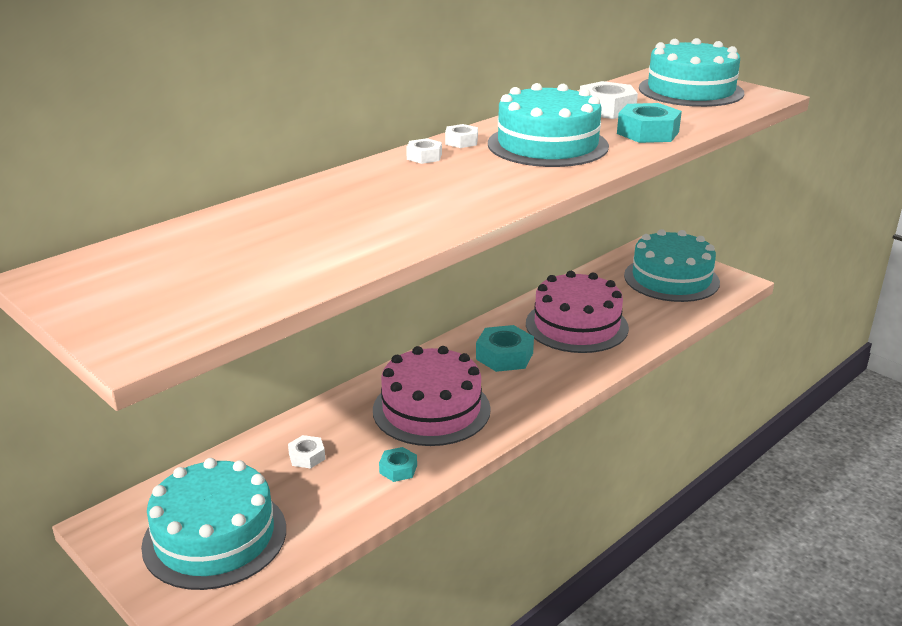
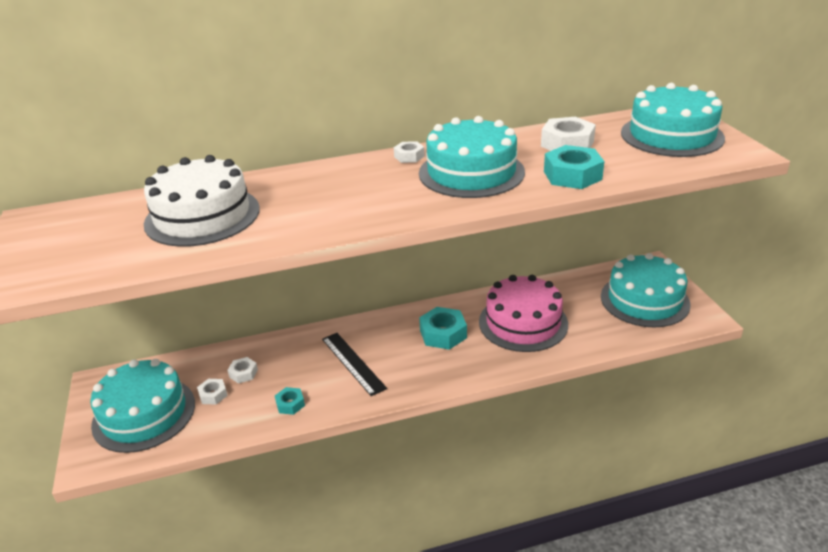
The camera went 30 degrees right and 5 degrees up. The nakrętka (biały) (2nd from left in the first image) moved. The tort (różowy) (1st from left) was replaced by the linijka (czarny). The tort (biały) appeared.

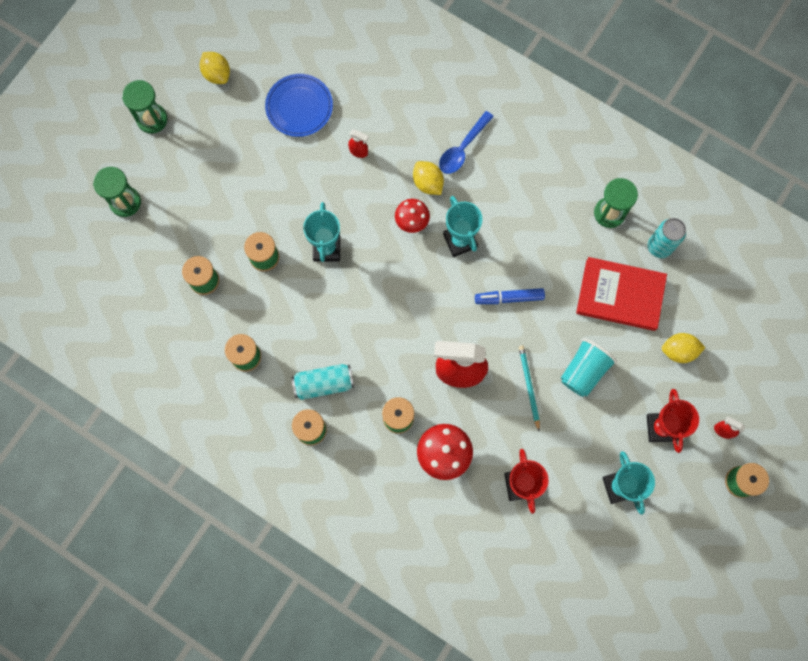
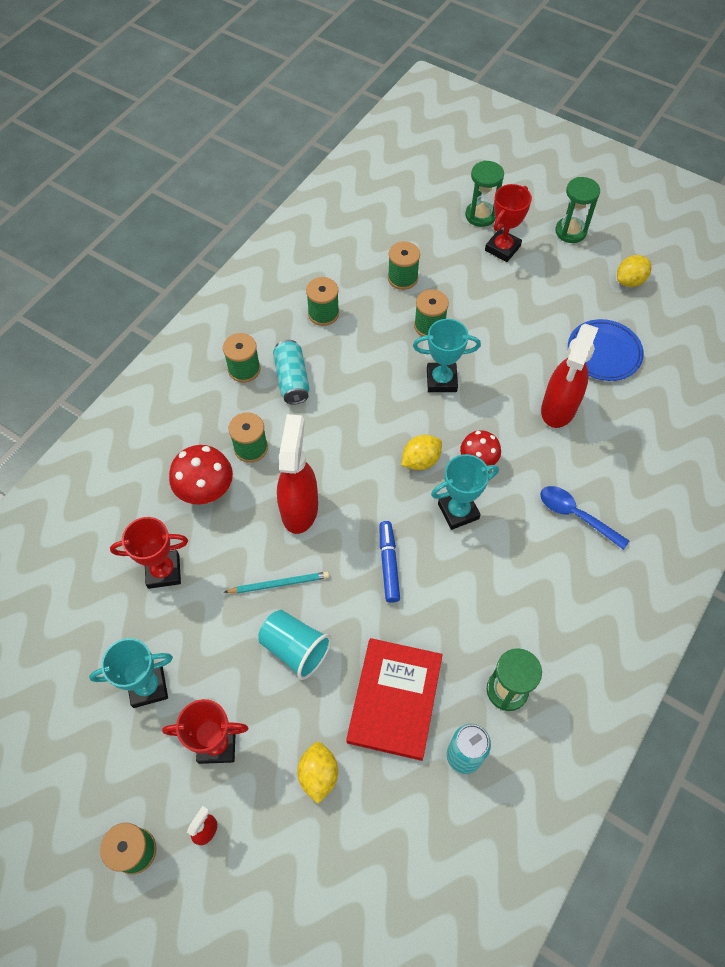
The camera went 90 degrees right and 15 degrees down. The spryskiwacz (czerwony) (1st from left in the first image) changed to 2.37 times the size. The cytryna (żółty) (2nd from left) moved. The puchar (czerwony) (3rd from left) appeared.

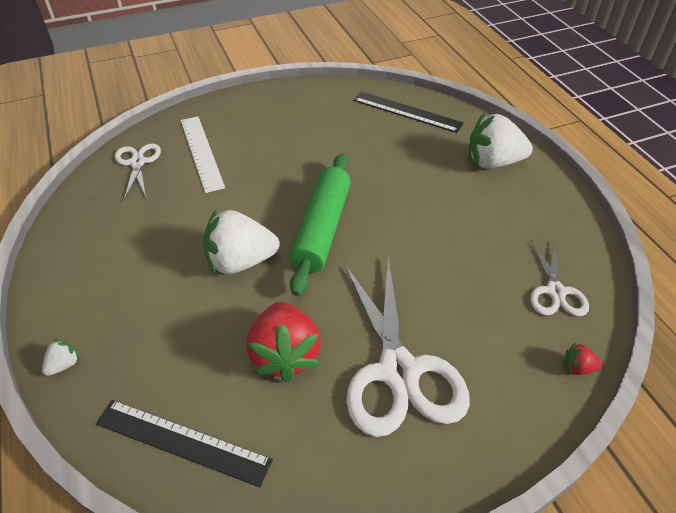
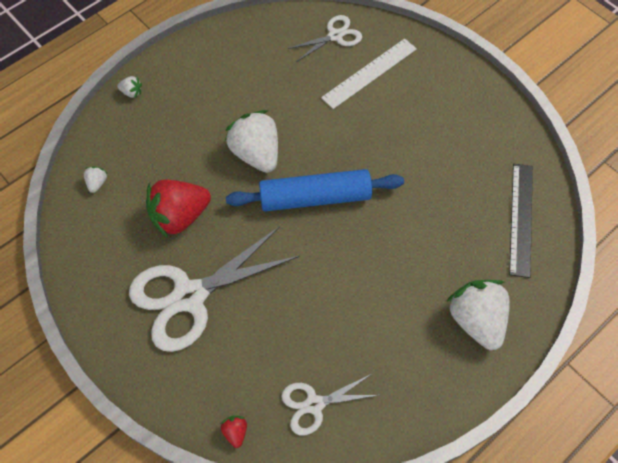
The camera went 70 degrees right and 15 degrees up. The wałek do ciasta (zielony) became the wałek do ciasta (niebieski). The linijka (czarny) (1st from left) was replaced by the truskawka (biały) (1st from left).

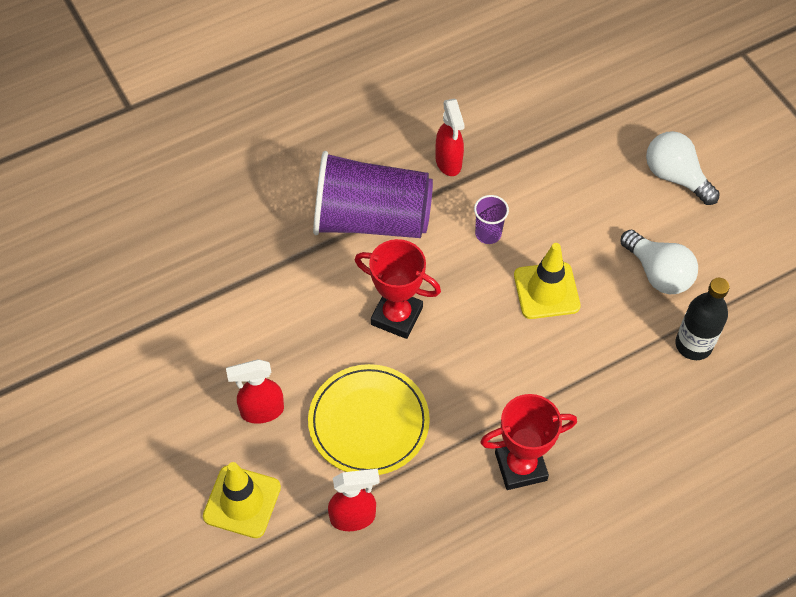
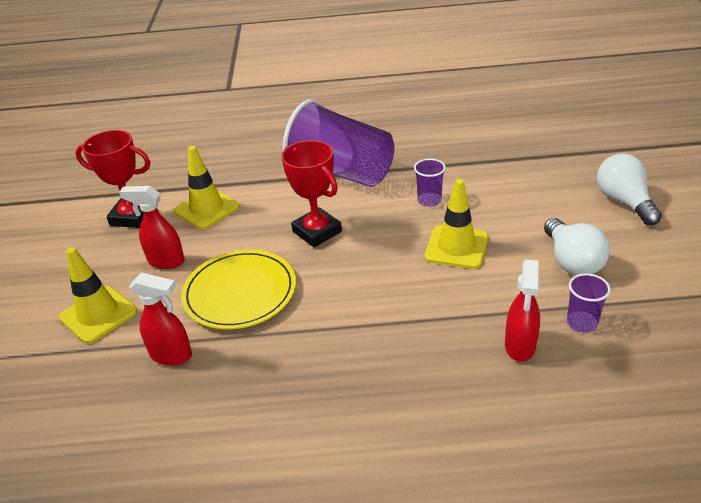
The camera went 30 degrees right and 20 degrees down. The spryskiwacz (czerwony) (3rd from left) moved. The butelka (czarny) was replaced by the szklanka (fioletowy) (3rd from left). The puchar (czerwony) (2nd from left in the first image) moved. The pachołek (żółty) (2nd from left) appeared.

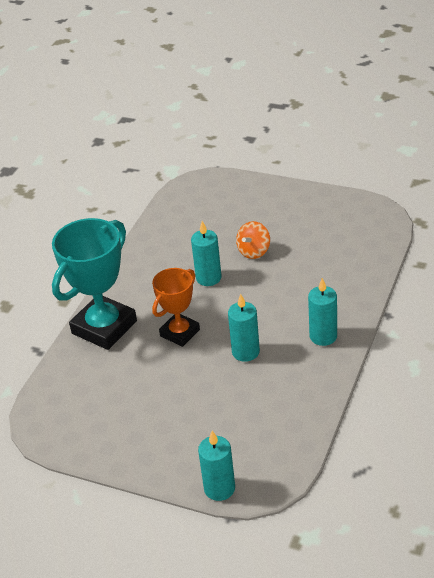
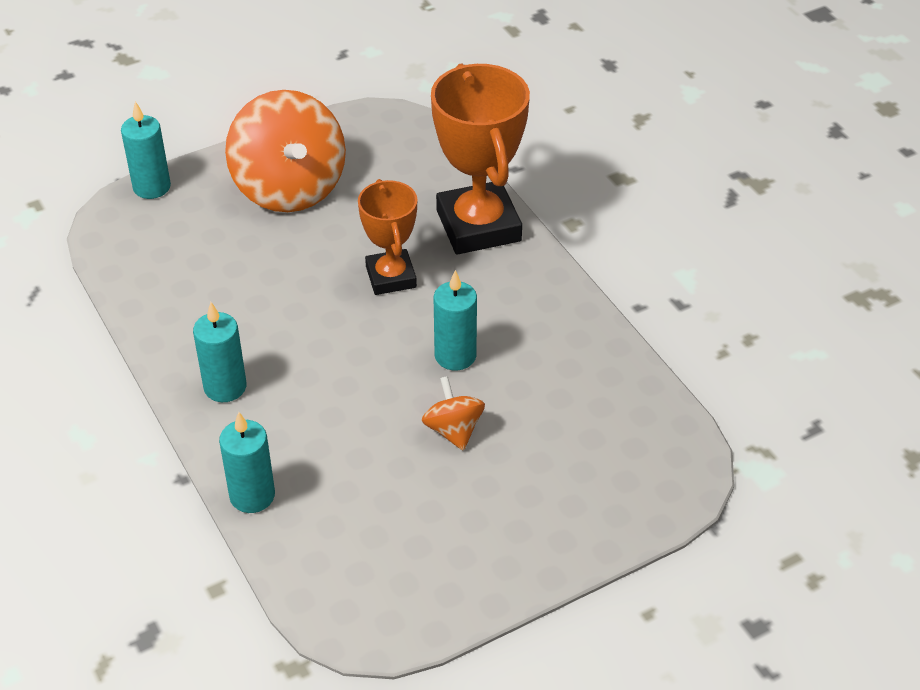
The camera went 125 degrees right and 5 degrees up. The puchar (turkusowy) became the puchar (pomarańczowy) (2nd from left). The świeca (turkusowy) (3rd from left) moved. The bączek (pomarańczowy) (1st from left) appeared.

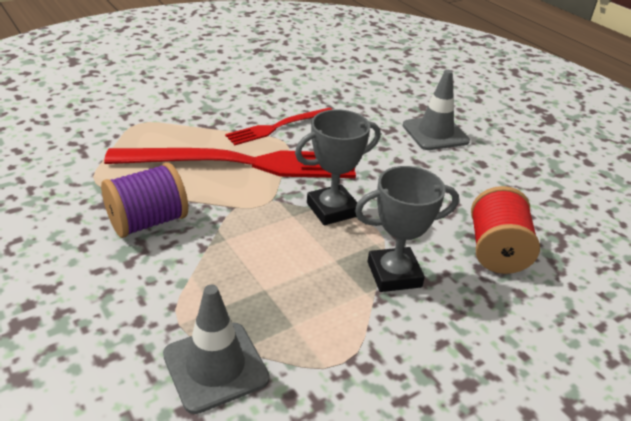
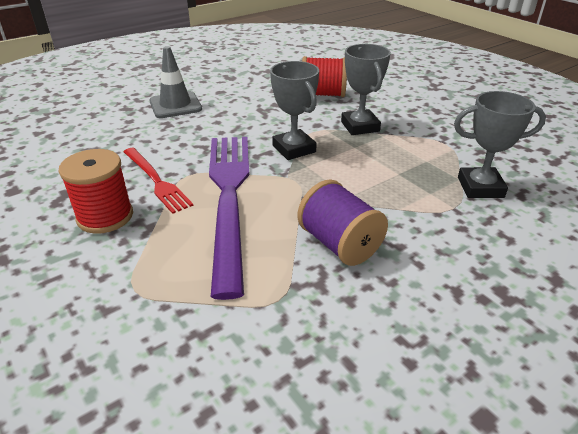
The camera went 90 degrees left and 0 degrees up. The widelec (czerwony) (1st from left) became the widelec (fioletowy). The pachołek (szary) (1st from left) was replaced by the puchar (szary) (3rd from left). The szpulka (czerwony) (1st from left) appeared.

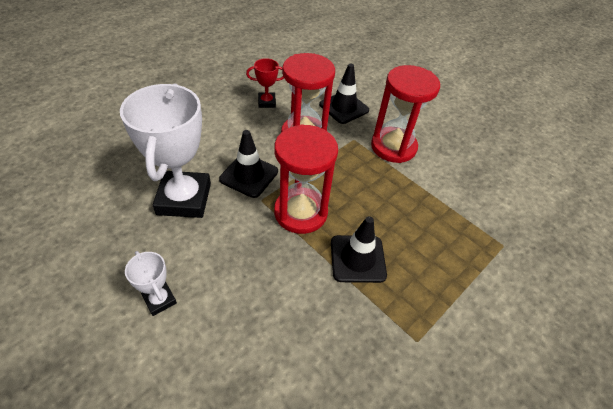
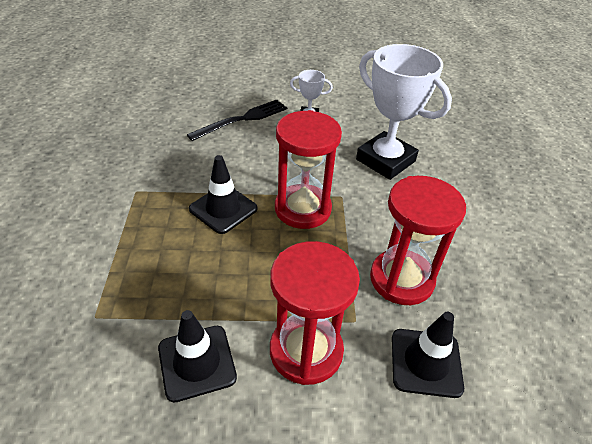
The camera went 135 degrees right and 5 degrees down. The puchar (czerwony) disappeared. The pachołek (czarny) (1st from left) moved. The widelec (czarny) appeared.

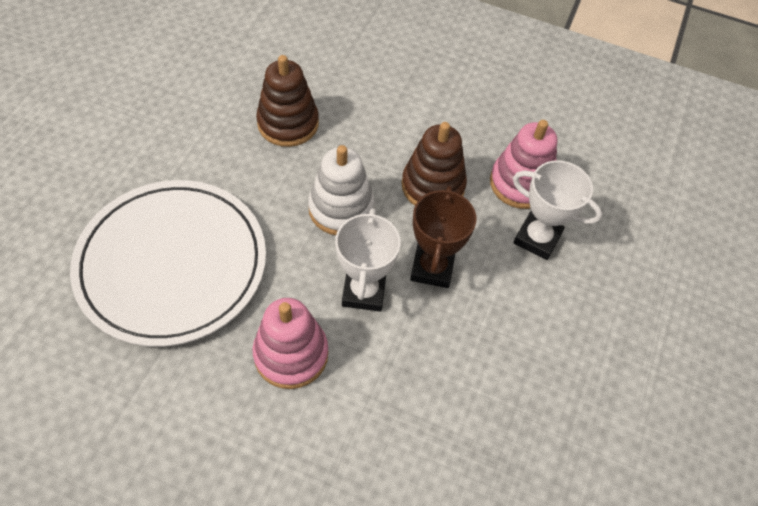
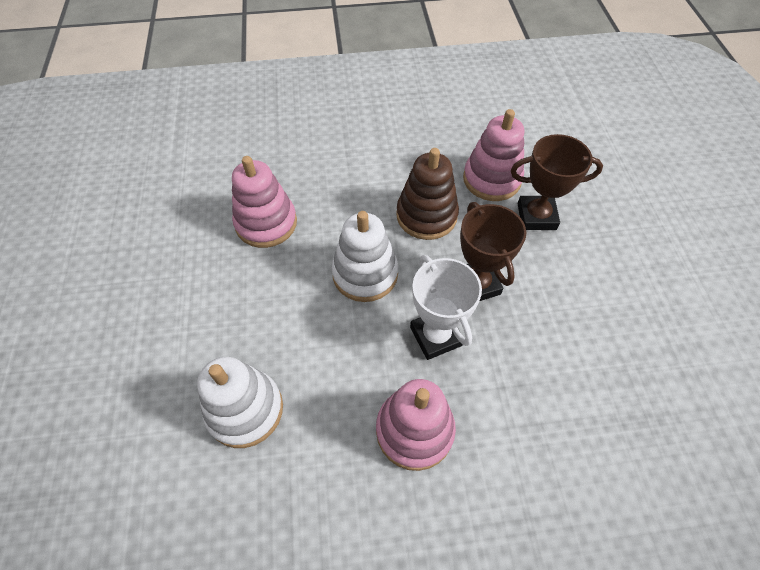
The camera went 25 degrees left and 0 degrees up. The zabawka nakładanka (brązowy) (1st from left) became the zabawka nakładanka (różowy) (1st from left). The puchar (biały) (2nd from left) became the puchar (brązowy) (2nd from left). The talerz (biały) was replaced by the zabawka nakładanka (biały) (1st from left).

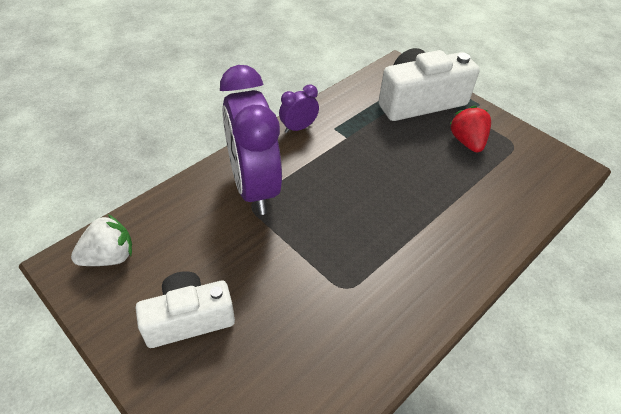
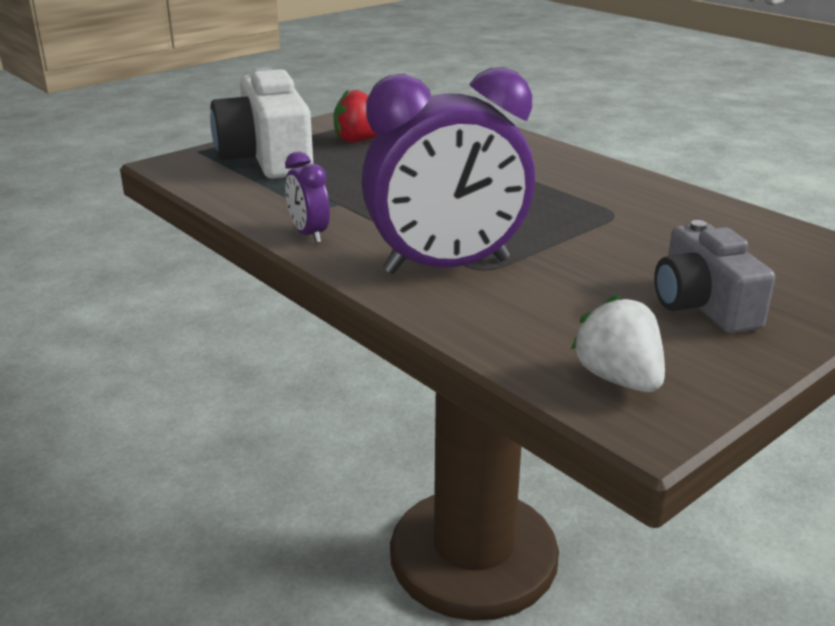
The camera went 85 degrees left and 20 degrees down. The aparat fotograficzny (biały) (1st from left) became the aparat fotograficzny (szary).

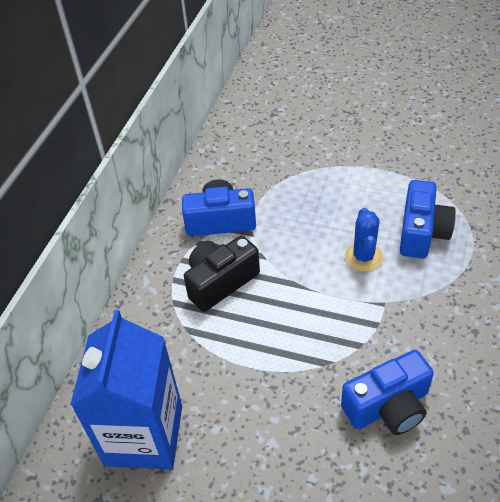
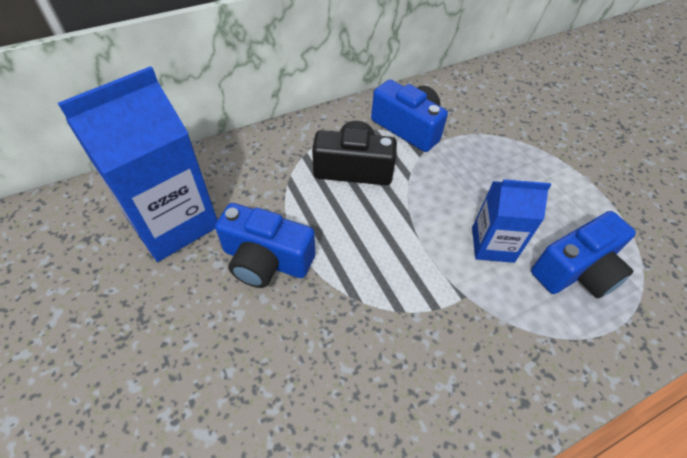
The camera went 40 degrees right and 5 degrees up. The kaktus (niebieski) was replaced by the karton mleka (niebieski) (2nd from left). The aparat fotograficzny (niebieski) (2nd from left in the first image) moved.

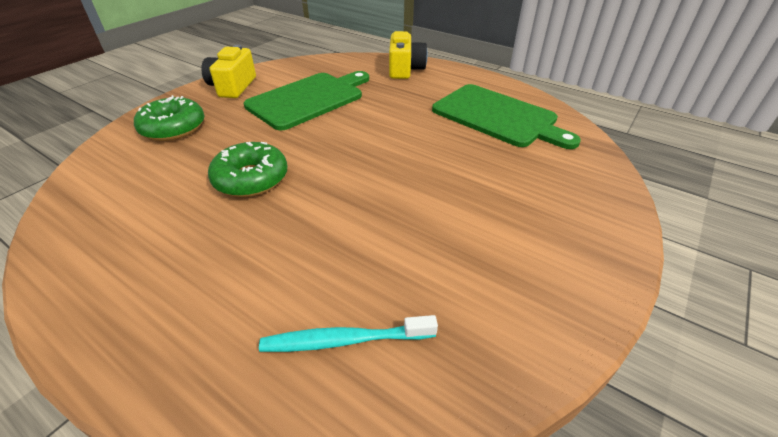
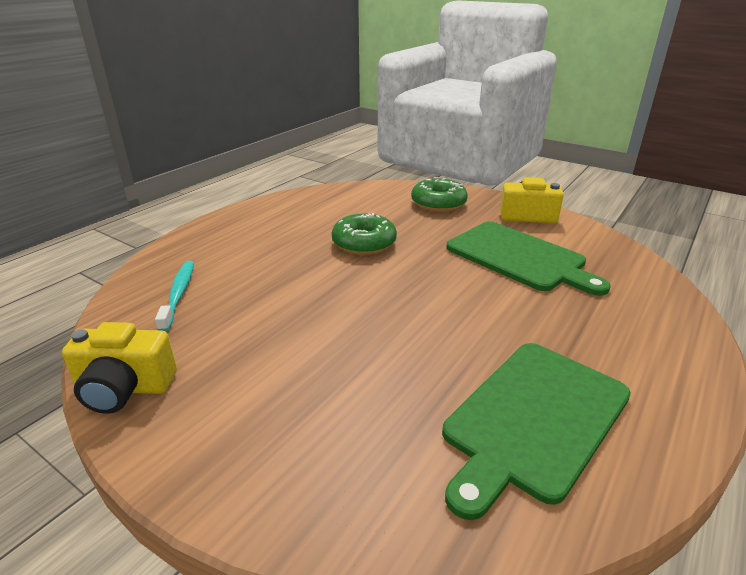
The camera went 90 degrees right and 10 degrees down. The aparat fotograficzny (żółty) (2nd from left in the first image) moved.

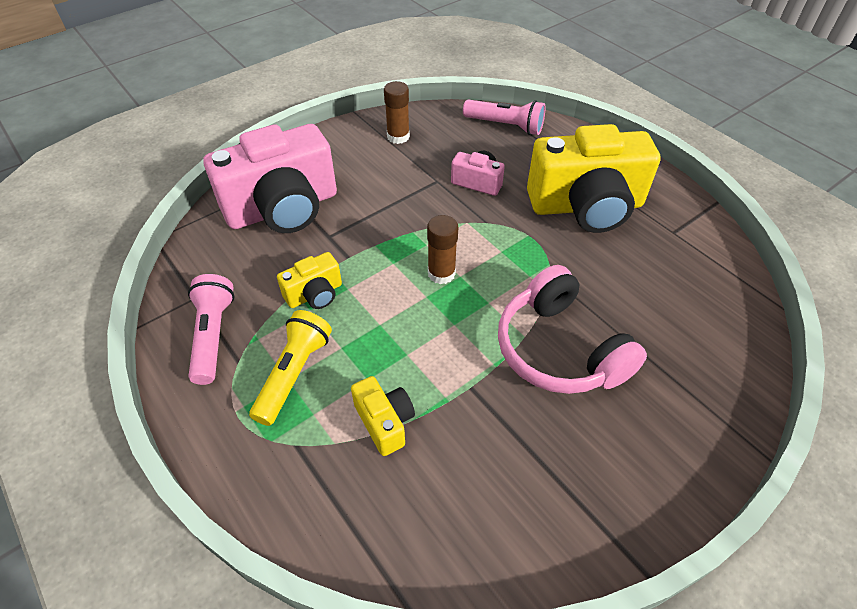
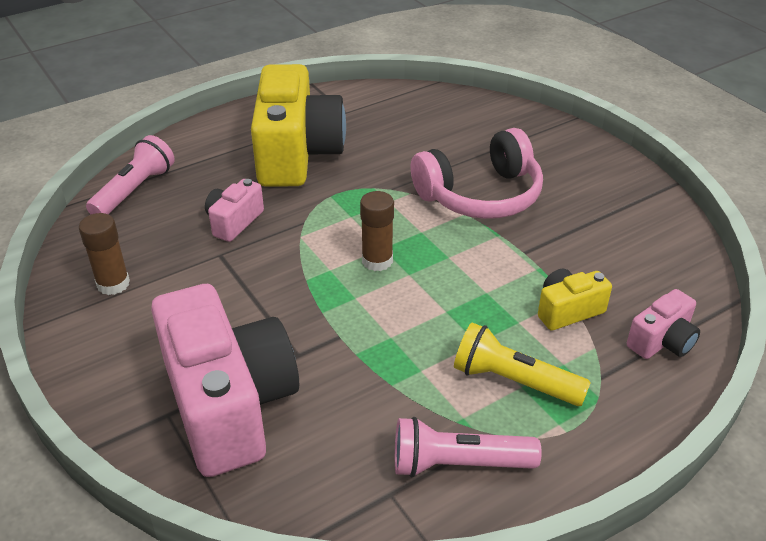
The camera went 85 degrees left and 10 degrees down. The aparat fotograficzny (żółty) (1st from left) disappeared. The aparat fotograficzny (różowy) (3rd from left) appeared.

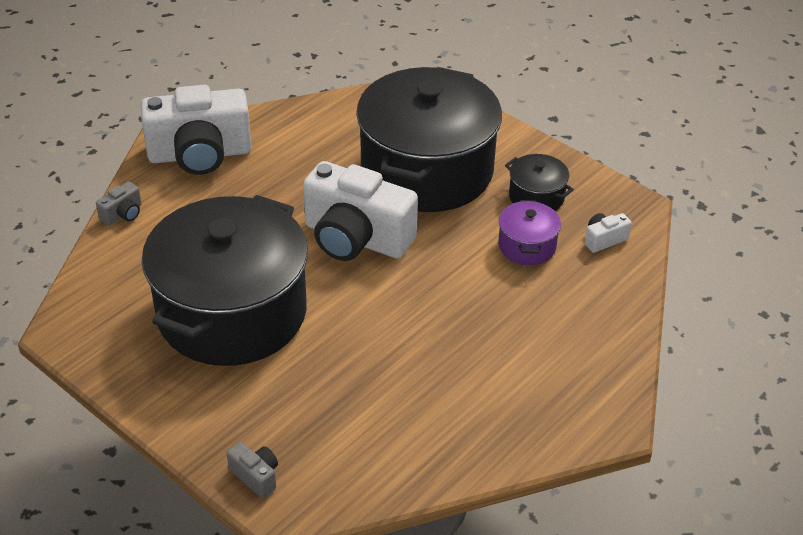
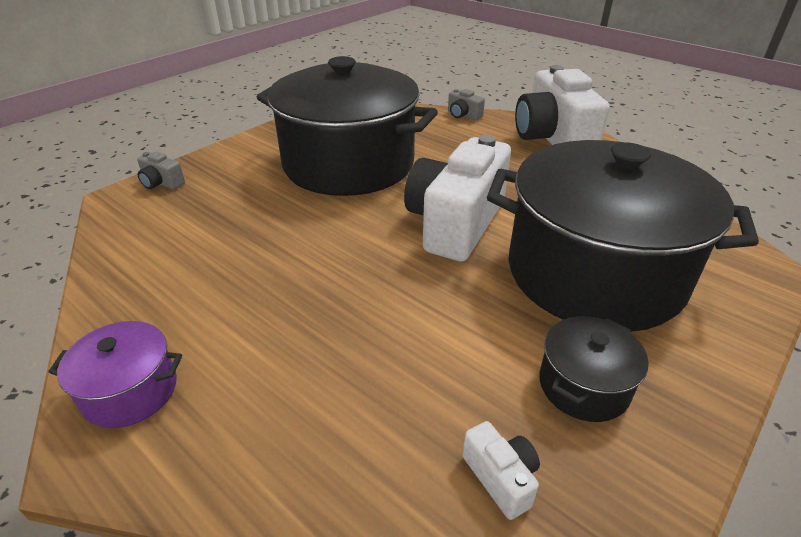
The camera went 90 degrees right and 5 degrees down. The garnek (fioletowy) moved. The aparat fotograficzny (szary) (2nd from left in the first image) turned 75 degrees clockwise.

